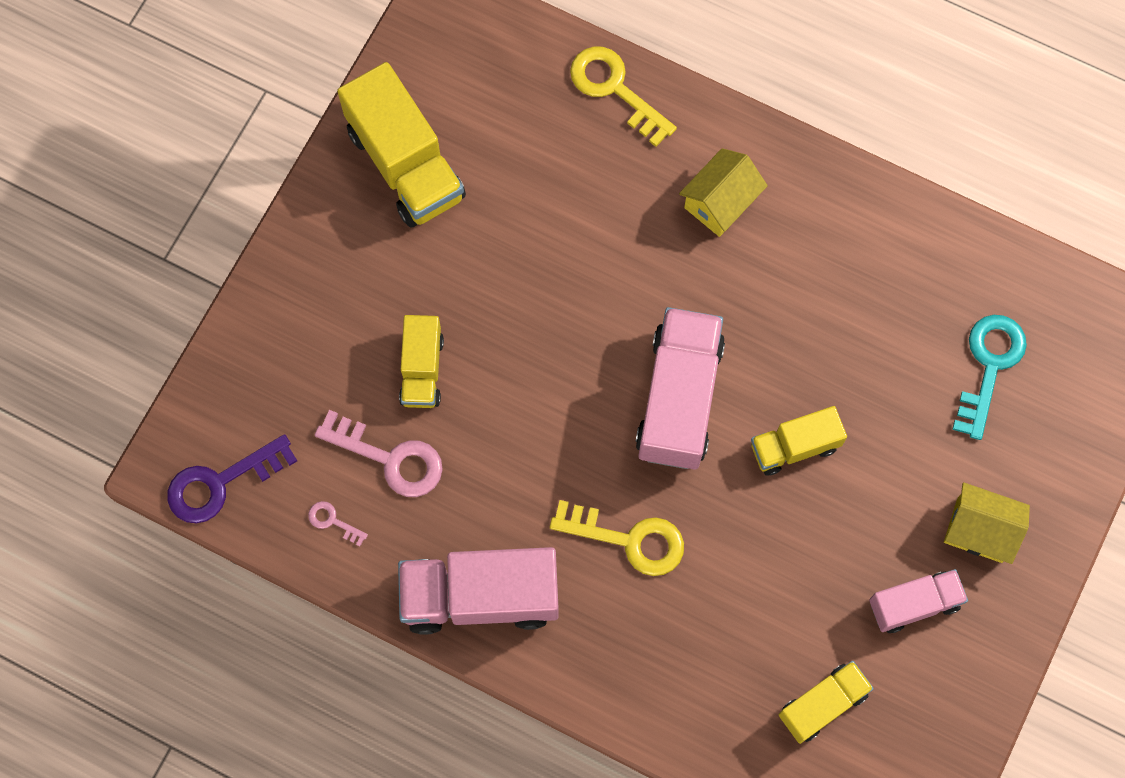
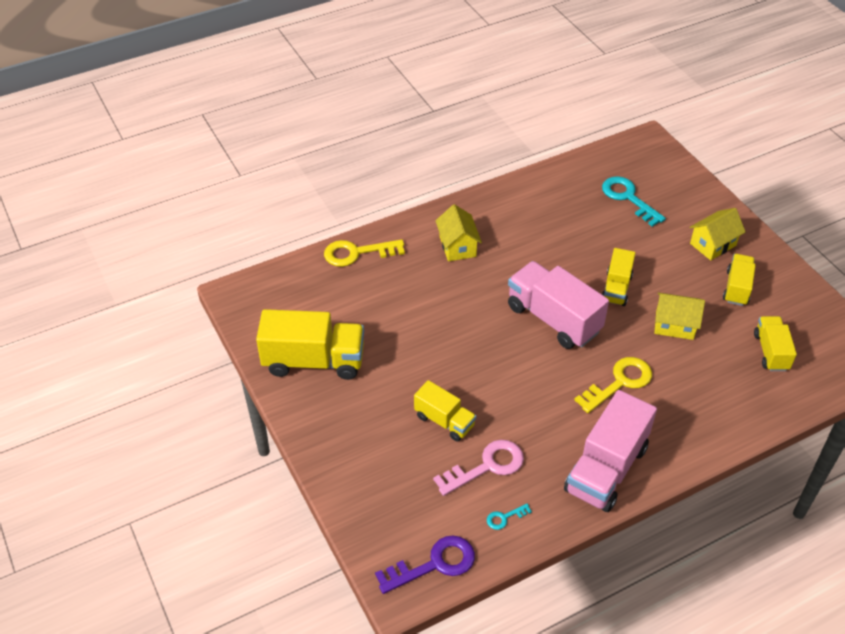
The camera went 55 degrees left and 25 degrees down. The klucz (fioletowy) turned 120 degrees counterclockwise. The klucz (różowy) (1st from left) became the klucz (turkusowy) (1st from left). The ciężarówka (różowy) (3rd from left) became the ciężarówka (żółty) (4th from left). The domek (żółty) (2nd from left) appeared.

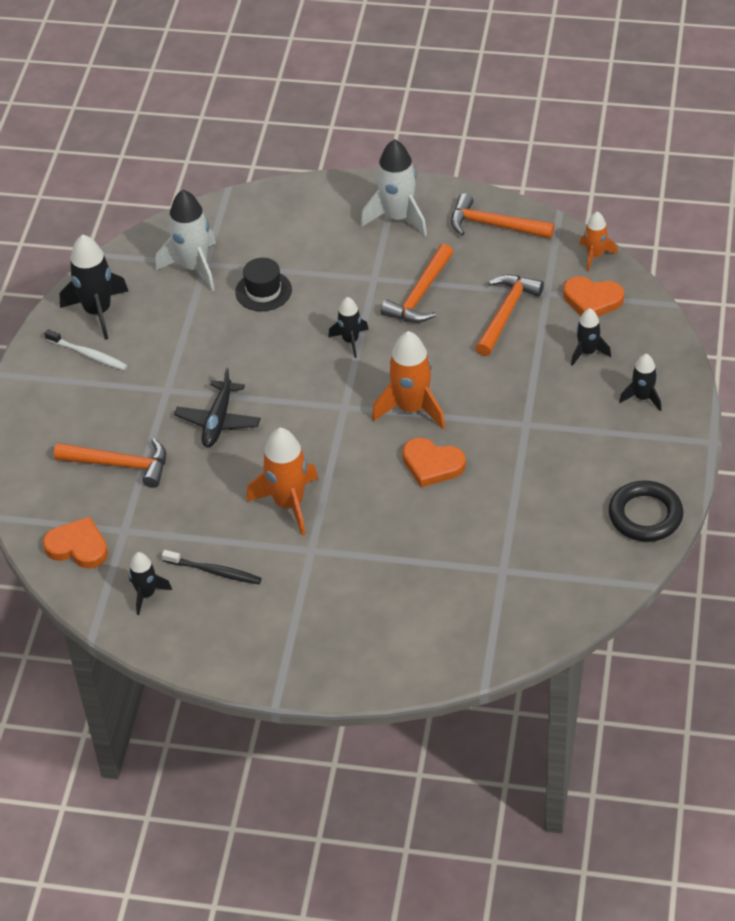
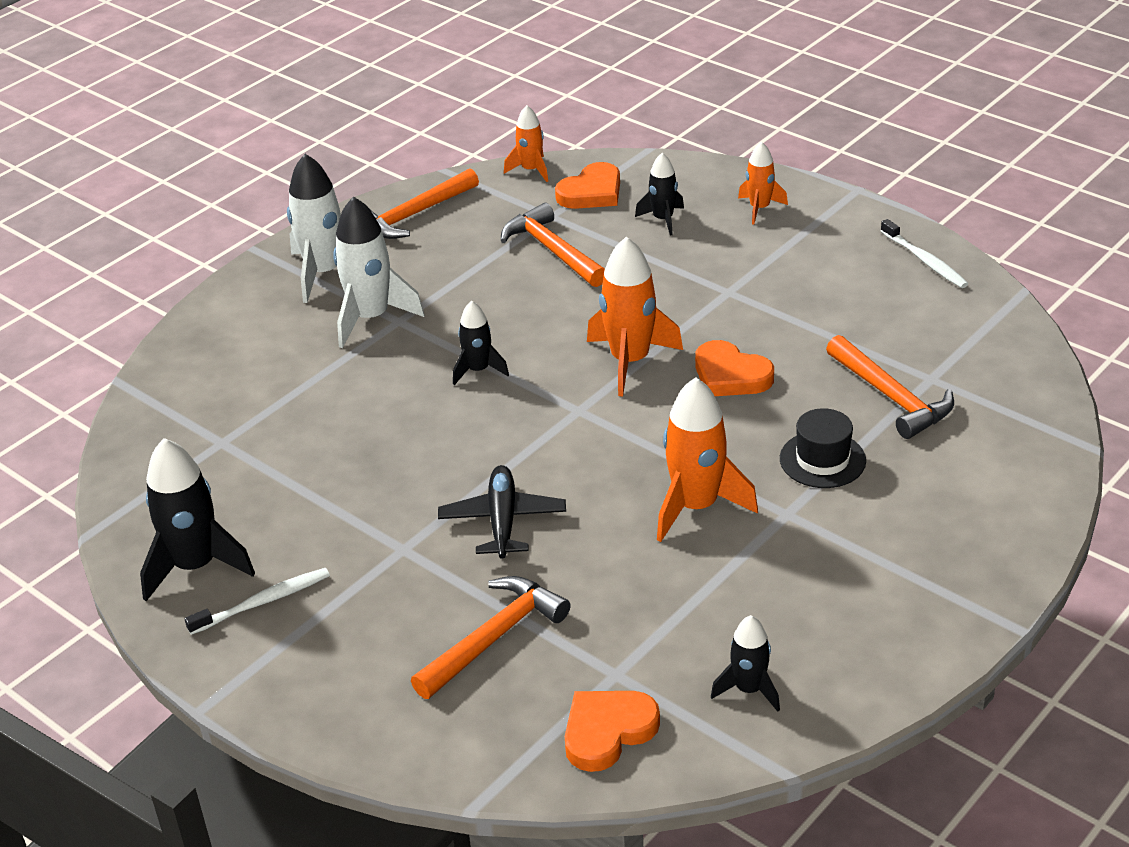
The camera went 60 degrees left and 10 degrees down. The rakieta (biały) (1st from left in the first image) moved. The młotek (pomarańczowy) (2nd from left in the first image) moved. The kapelusz (czarny) moved. The rakieta (czarny) (5th from left) became the rakieta (pomarańczowy) (4th from left). The samolot (czarny) turned 135 degrees counterclockwise. The serce (pomarańczowy) (2nd from left in the first image) turned 75 degrees clockwise. The pierścień (czarny) was replaced by the szczoteczka do zębów (biały) (2nd from left). The szczoteczka do zębów (czarny) disappeared.

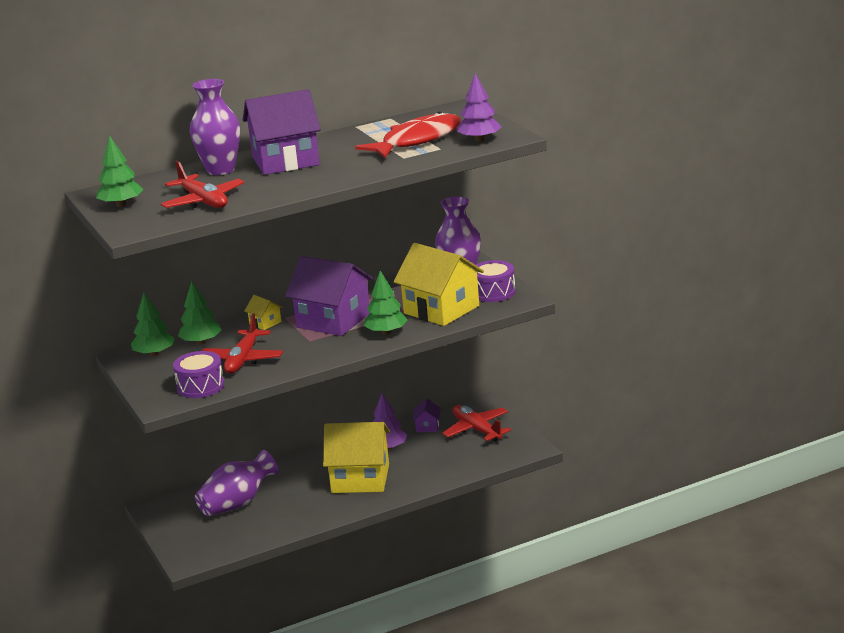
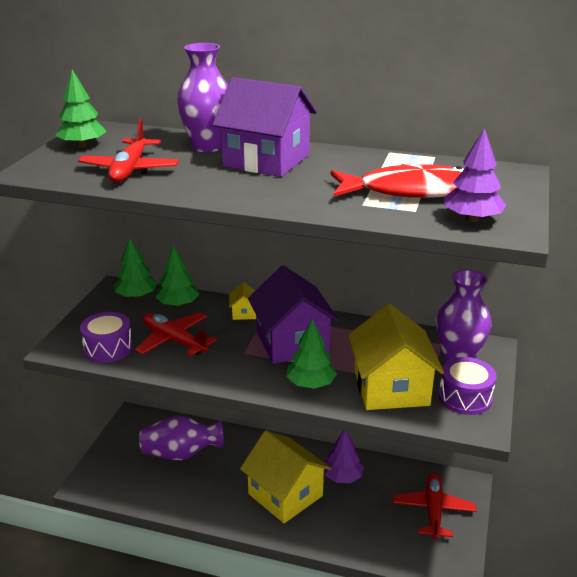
The camera went 40 degrees right and 5 degrees up. The samolot (czerwony) (2nd from left) turned 75 degrees clockwise. The domek (fioletowy) (3rd from left) disappeared.

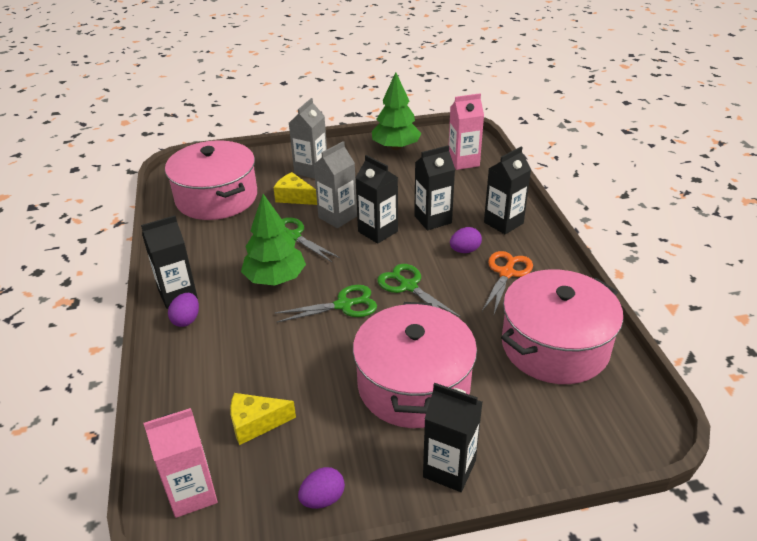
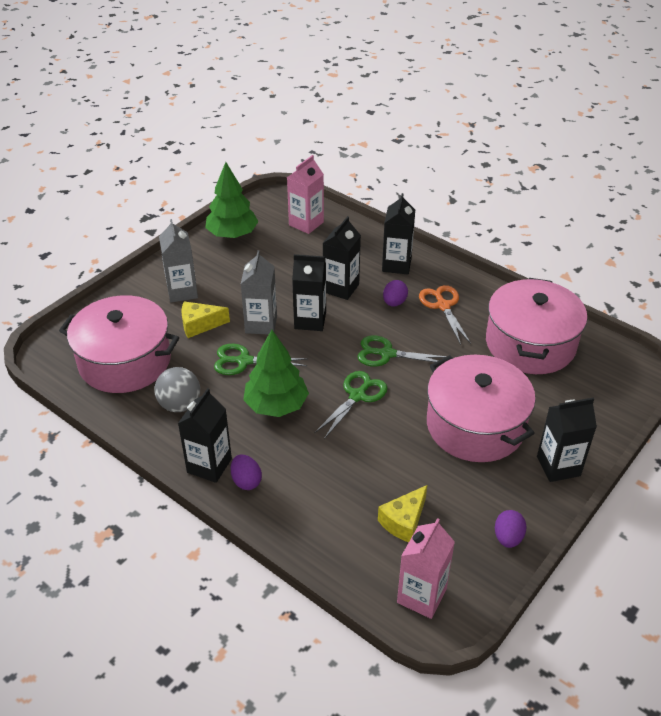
The camera went 40 degrees left and 5 degrees up. The piłka (szary) appeared.

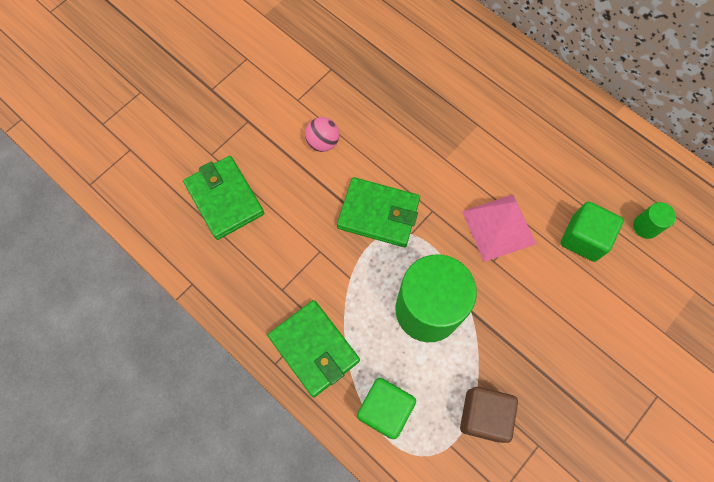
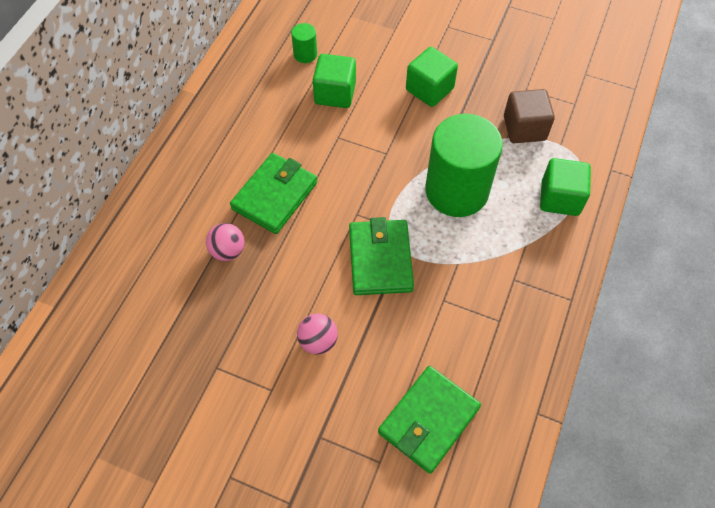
The camera went 110 degrees left and 10 degrees down. The piramida (różowy) disappeared. The portfel (zielony) (2nd from left in the first image) moved. The sześcian (zielony) (2nd from left) appeared. The piłka (różowy) (1st from left) appeared.

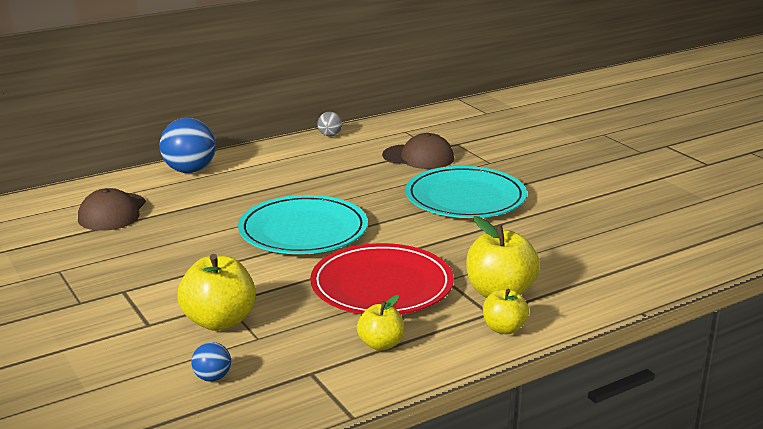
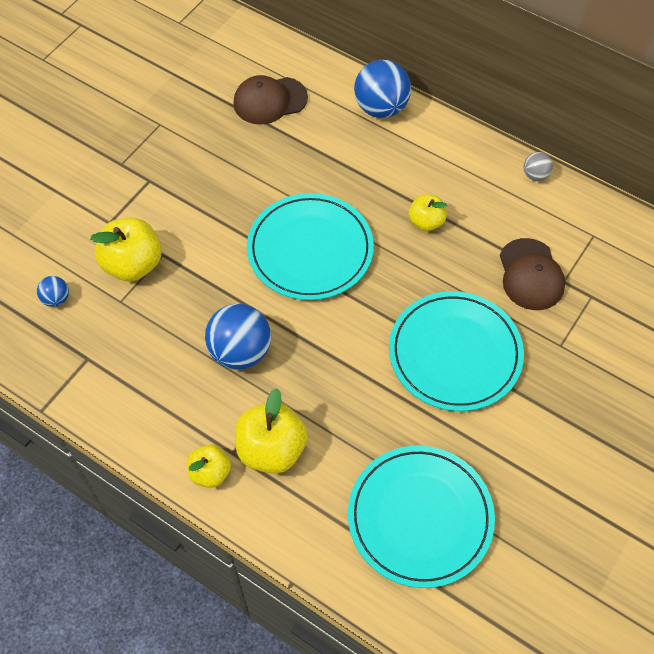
The camera went 65 degrees right and 35 degrees up. The talerz (czerwony) was replaced by the piłka (niebieski) (2nd from left). The jabłko (żółty) (2nd from left in the first image) moved. The talerz (turkusowy) (2nd from left) appeared.

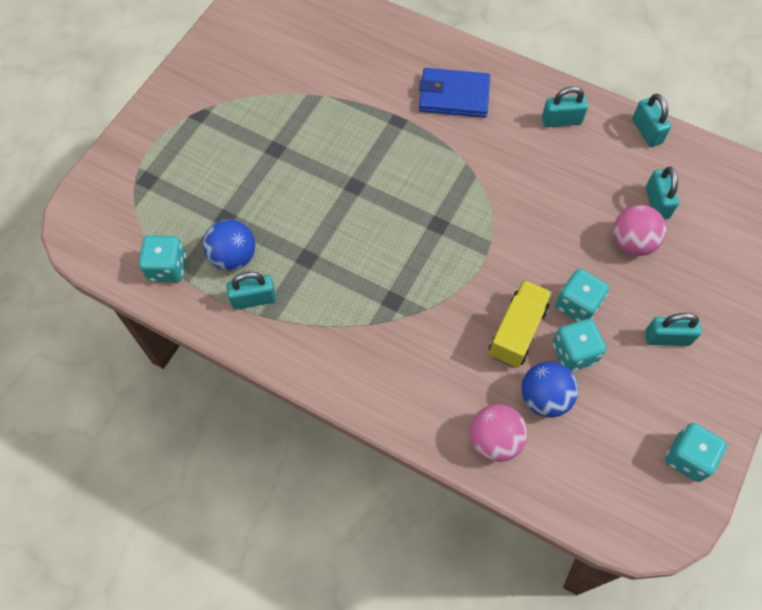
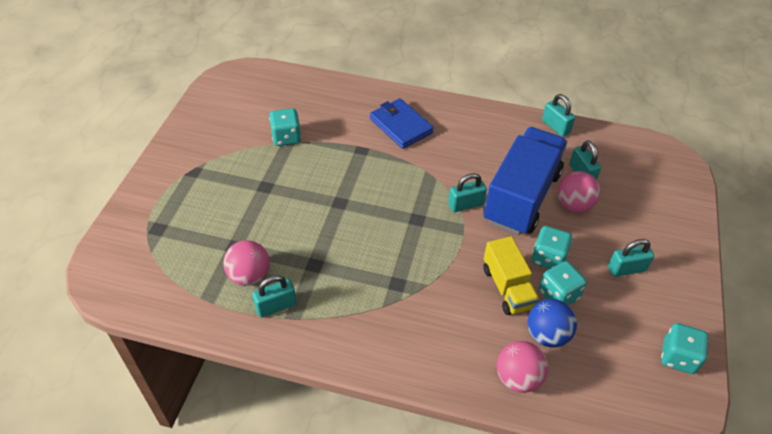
The camera went 15 degrees left and 15 degrees down. The portfel (niebieski) turned 60 degrees clockwise. The kłódka (turkusowy) (2nd from left) moved. The piłka (niebieski) (1st from left) became the piłka (różowy) (1st from left). The kostka do gry (turkusowy) (1st from left) moved. The ciężarówka (żółty) turned 150 degrees clockwise. The ciężarówka (niebieski) appeared.

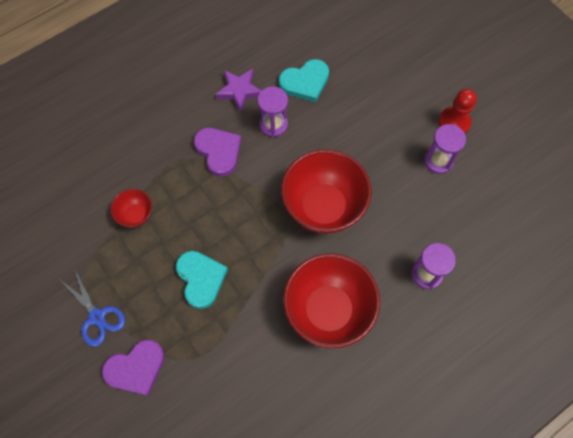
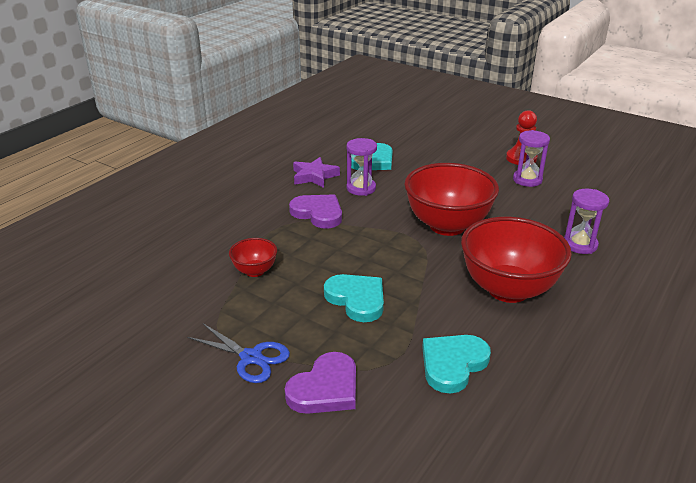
The camera went 20 degrees left and 35 degrees down. The serce (turkusowy) (3rd from left) appeared.

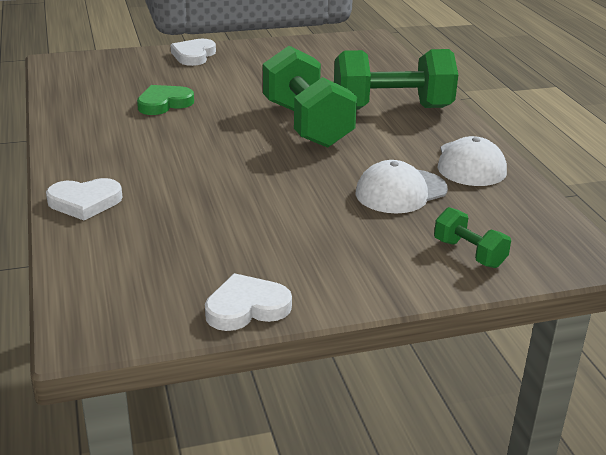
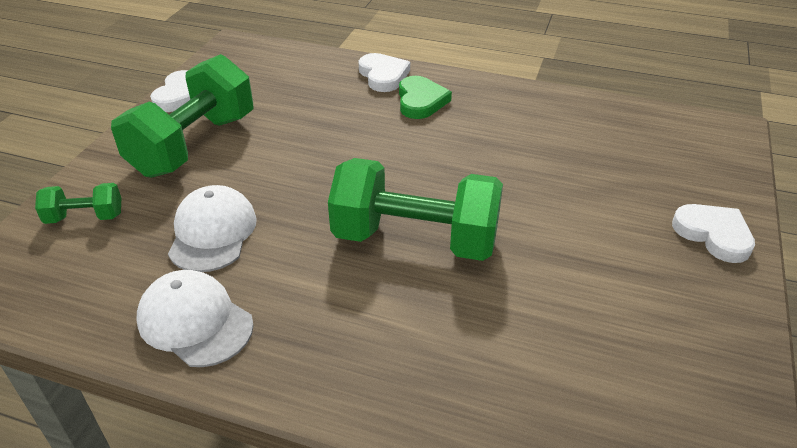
The camera went 125 degrees right and 10 degrees up. The hantel (zielony) (2nd from left) moved. The serce (zielony) moved. The serce (biały) (1st from left in the first image) turned 135 degrees clockwise.

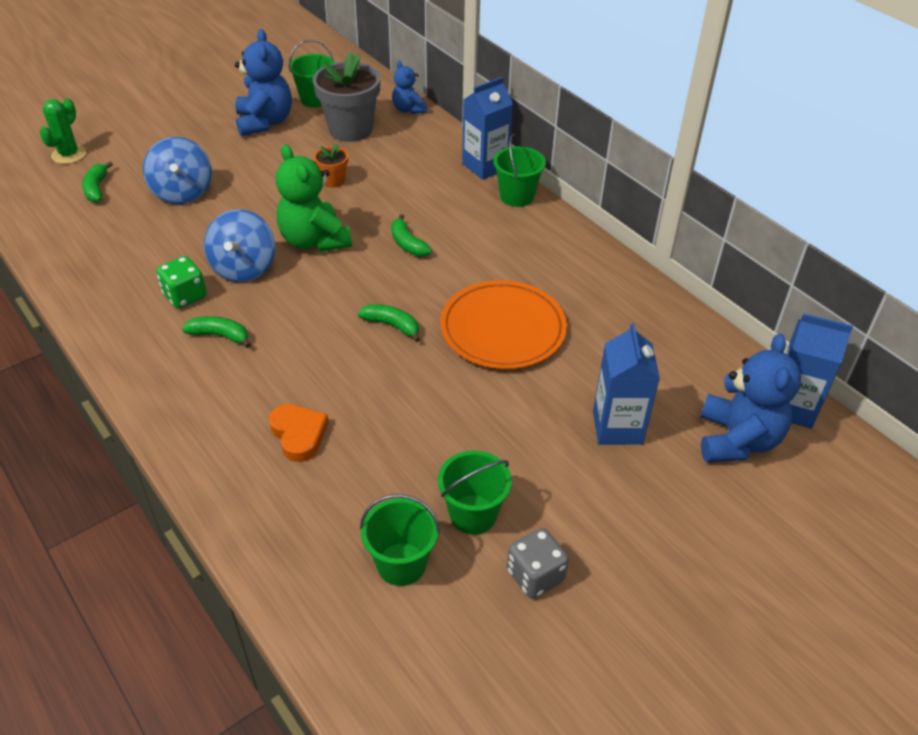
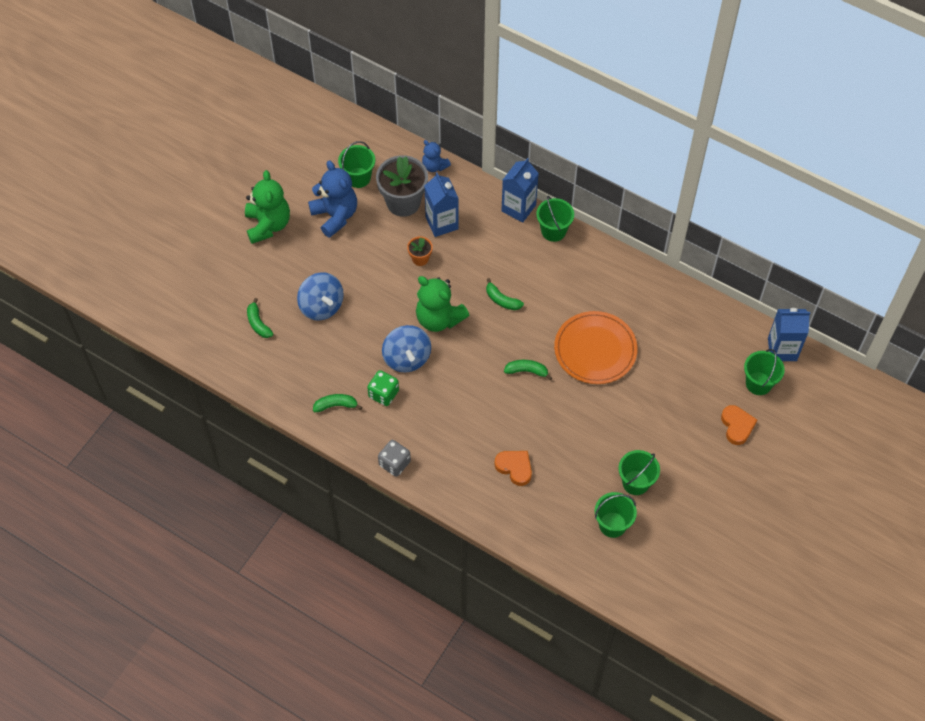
The camera went 20 degrees left and 15 degrees up. The kaktus (zielony) disappeared. The banan (zielony) (2nd from left) moved. The karton mleka (niebieski) (2nd from left in the first image) moved. The miś (niebieski) (3rd from left) was replaced by the wiadro (zielony) (5th from left). The kostka do gry (szary) moved. The miś (zielony) (1st from left) appeared. The serce (pomarańczowy) (2nd from left) appeared.

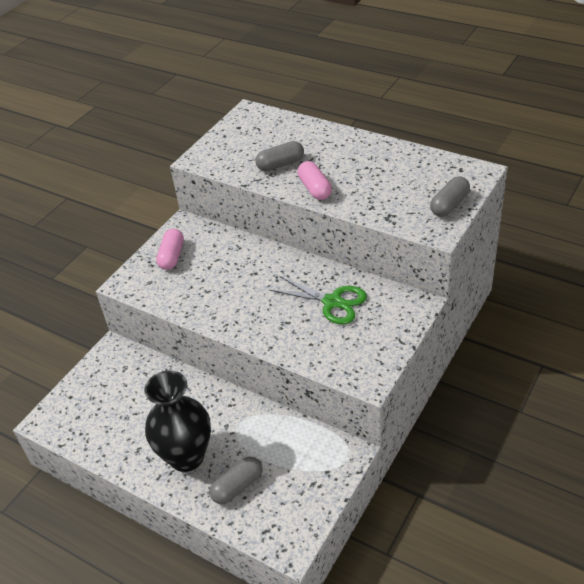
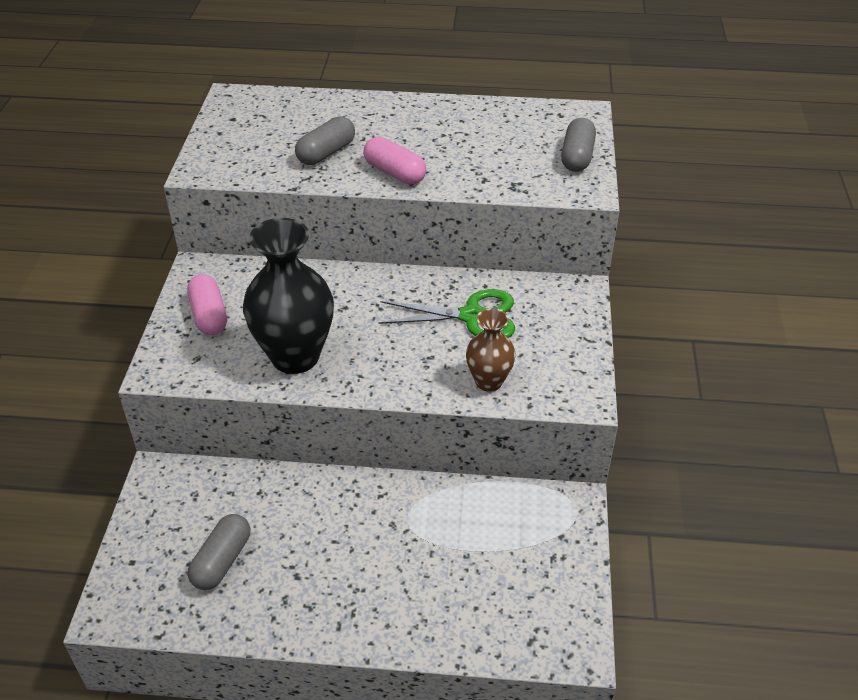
The camera went 30 degrees left and 0 degrees up. The wazon (czarny) moved. The kapsułka (szary) (1st from left) moved. The wazon (brązowy) appeared.

